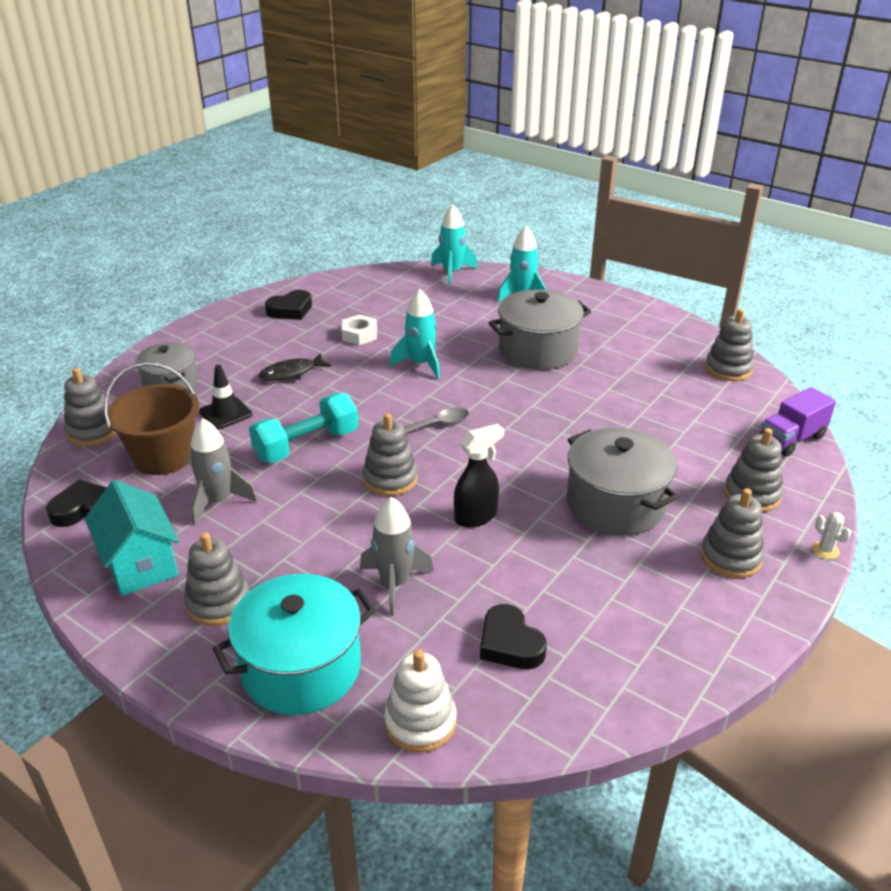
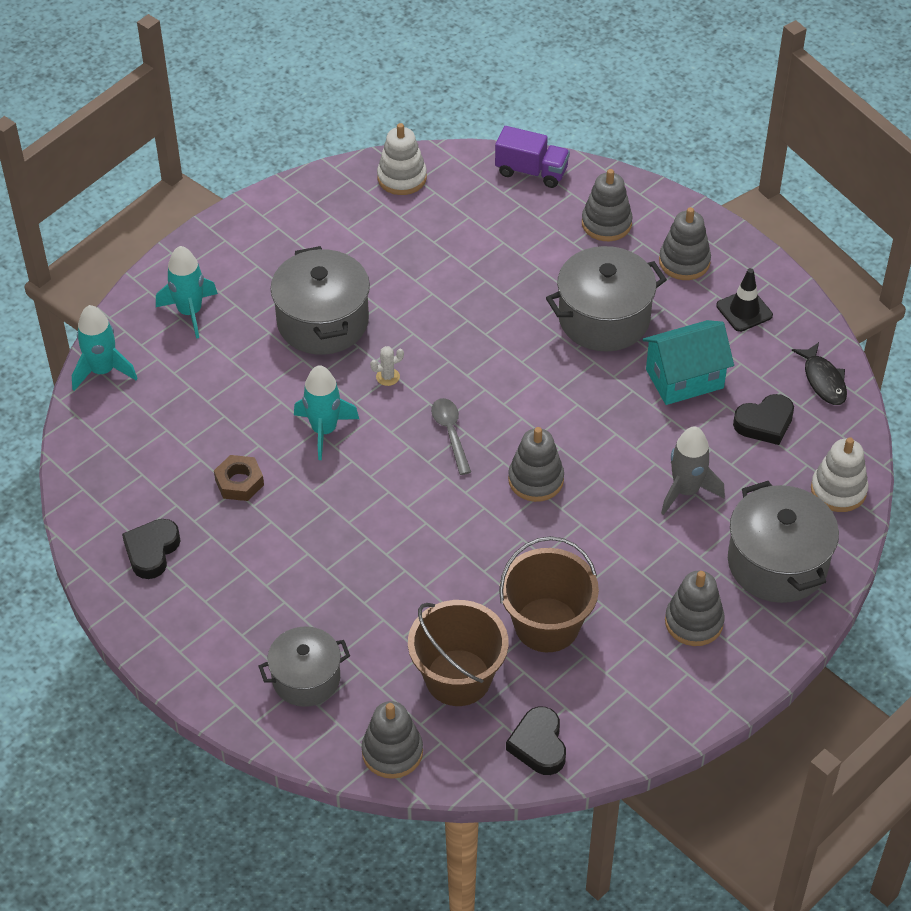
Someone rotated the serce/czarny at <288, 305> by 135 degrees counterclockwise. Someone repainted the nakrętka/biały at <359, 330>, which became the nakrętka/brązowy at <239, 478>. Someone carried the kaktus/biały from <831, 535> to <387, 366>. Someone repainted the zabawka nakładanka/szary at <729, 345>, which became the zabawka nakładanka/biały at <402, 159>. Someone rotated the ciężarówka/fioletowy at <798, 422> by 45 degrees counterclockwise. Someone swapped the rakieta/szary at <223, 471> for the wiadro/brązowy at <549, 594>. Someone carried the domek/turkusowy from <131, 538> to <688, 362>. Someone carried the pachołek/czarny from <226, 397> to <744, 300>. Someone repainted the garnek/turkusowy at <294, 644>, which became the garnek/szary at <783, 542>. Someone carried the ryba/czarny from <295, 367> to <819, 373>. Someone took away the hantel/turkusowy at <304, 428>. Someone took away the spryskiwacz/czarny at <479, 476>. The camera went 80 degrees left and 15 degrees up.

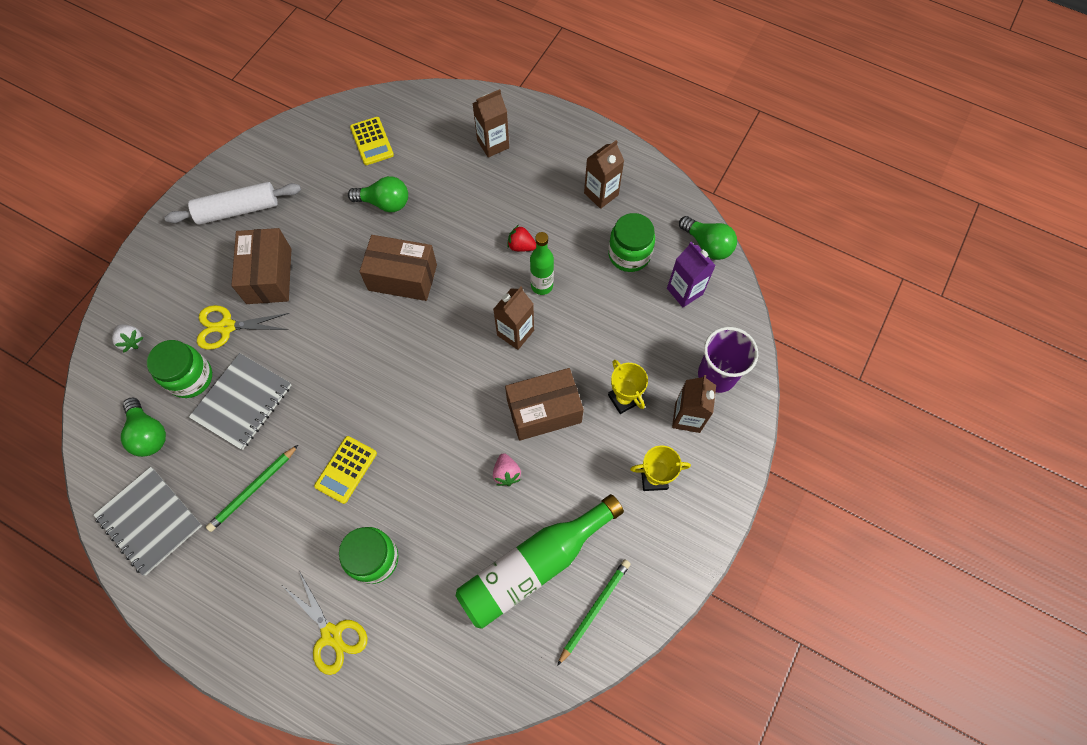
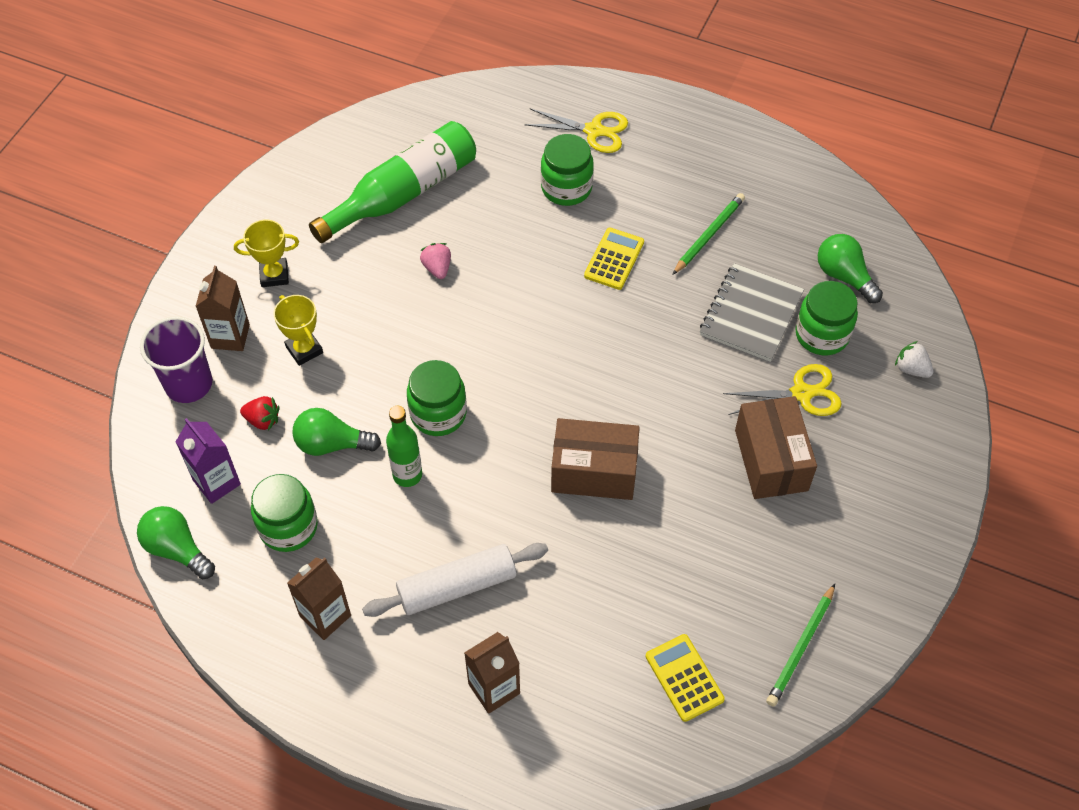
Someone carried the truskawka/czerwony from <521, 238> to <260, 413>. Someone carried the żarówka/zielony from <378, 194> to <336, 432>. Someone carried the wałek do ciasta/biały from <232, 203> to <455, 580>. Someone swapped the karton mleka/brązowy at <513, 318> for the słoik/zielony at <437, 398>. Someone rotated the nożyczki/żółty at <326, 623> by 150 degrees clockwise. Someone carried the ołówek/zielony from <594, 612> to <800, 645>. Someone took away the zeszyt/szary at <148, 521>. Someone took away the pudełko/brązowy at <544, 404>. The camera went 175 degrees right and 10 degrees down.

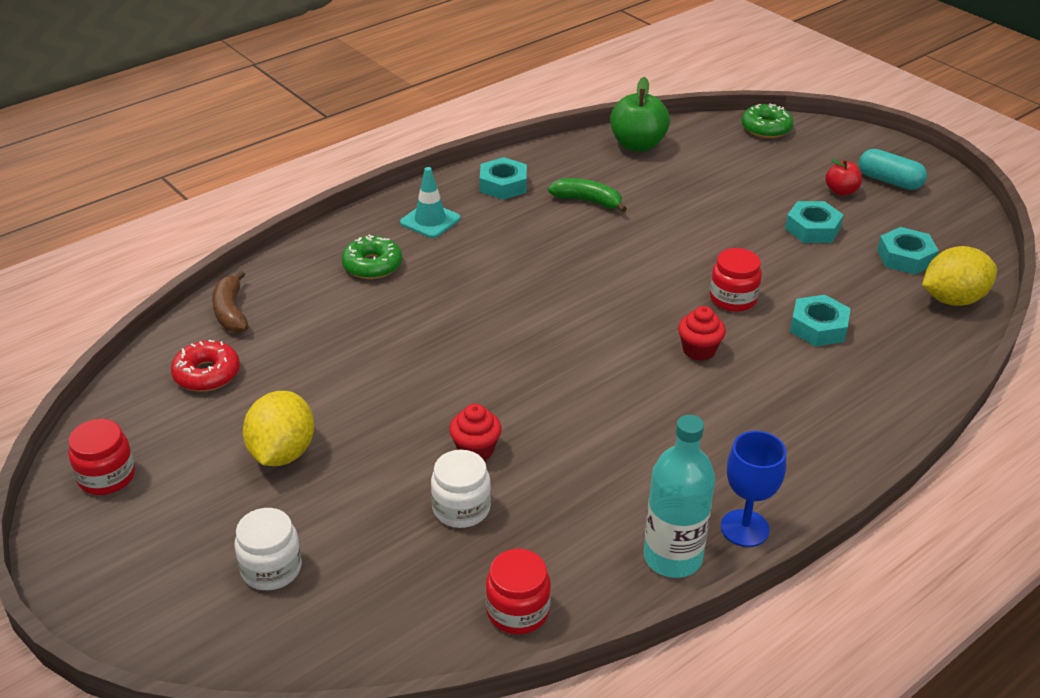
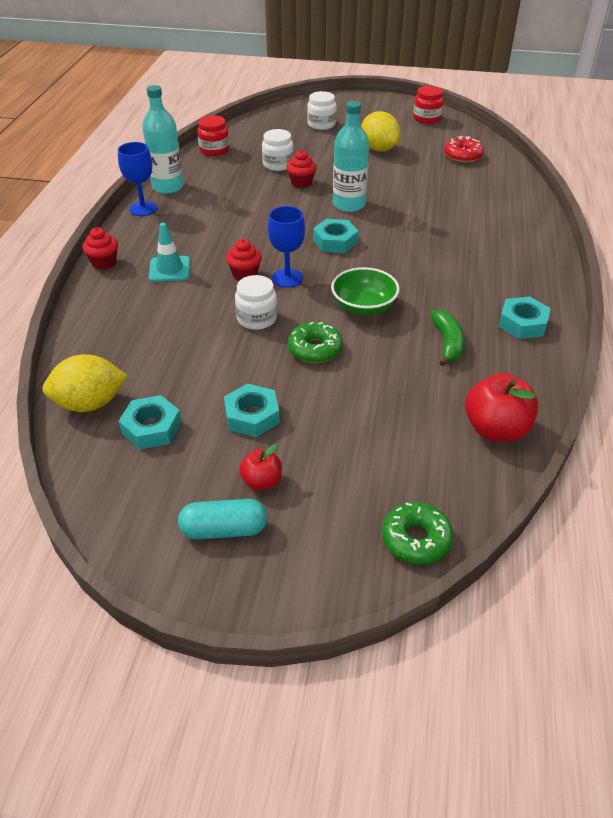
Someone rotated the cytryna/żółty at <959, 276> by 45 degrees clockwise. Someone put down the muffinka/czerwony at <100, 248>. Someone carried the pachołek/turkusowy from <430, 202> to <169, 252>. Someone repainted the słoik/czerwony at <736, 280>, which became the słoik/biały at <256, 302>. Someone put down the kielich/niebieski at <286, 247>. Someone carried the donut/zielony from <372, 257> to <315, 342>. Someone carried the nakrętka/turkusowy from <820, 321> to <335, 236>. Someone put down the miska/zielony at <365, 291>. Someone put down the butelka/turkusowy at <351, 156>. Someone rotated the banan/zielony at <587, 195> by 75 degrees counterclockwise. Someone repainted the jabłko/zielony at <640, 114>, which became the jabłko/czerwony at <501, 407>. Someone took away the banan/brązowy at <230, 301>. The camera went 140 degrees right and 5 degrees up.

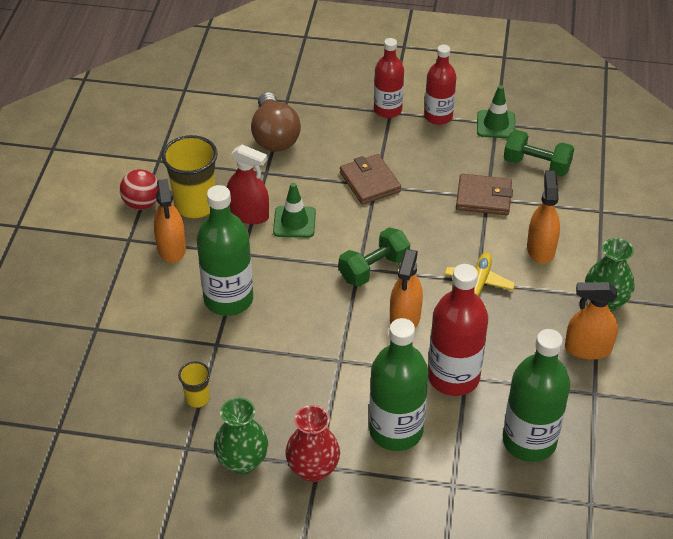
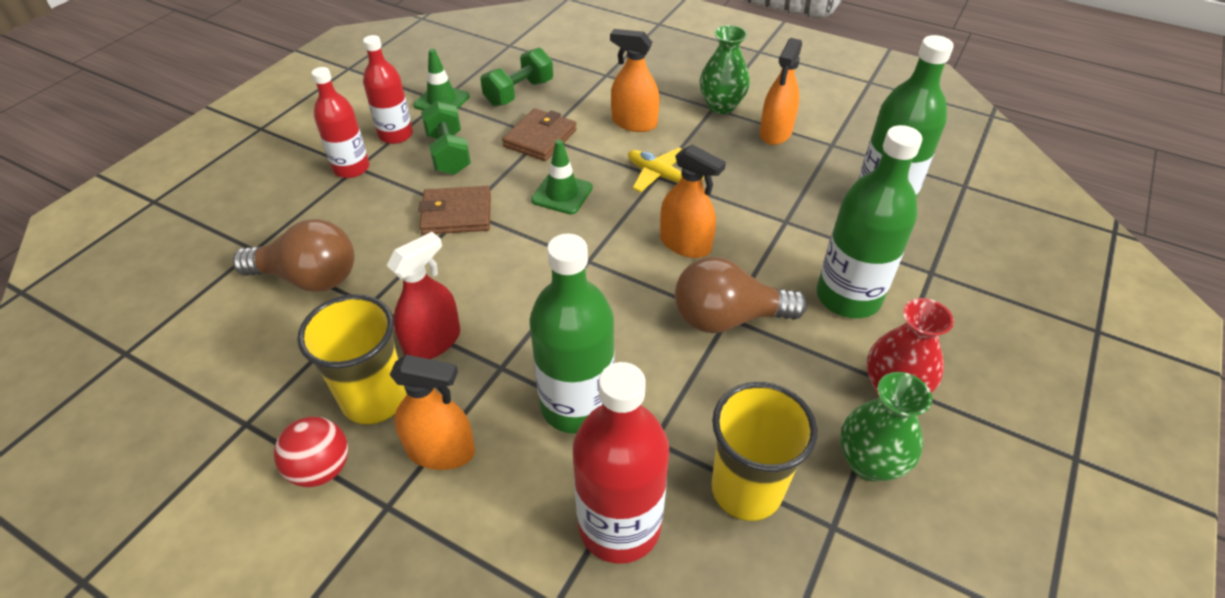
Someone carried the hantel/zielony from <374, 257> to <446, 138>. Someone carried the pachołek/zielony from <294, 210> to <562, 176>. Someone carried the butelka/czerwony from <458, 330> to <621, 463>. Someone put down the żarówka/brązowy at <741, 295>. Someone scaled the szklanka/żółty at <194, 384> by 1.96. The camera went 70 degrees left and 0 degrees up.

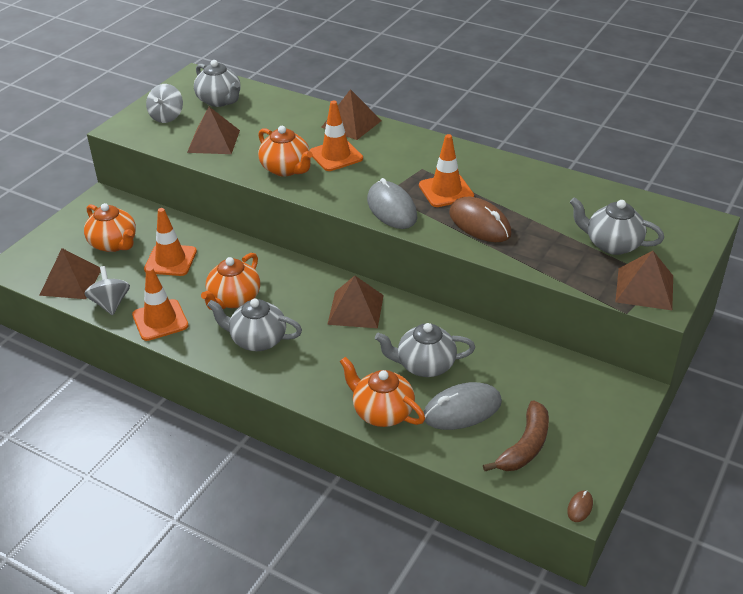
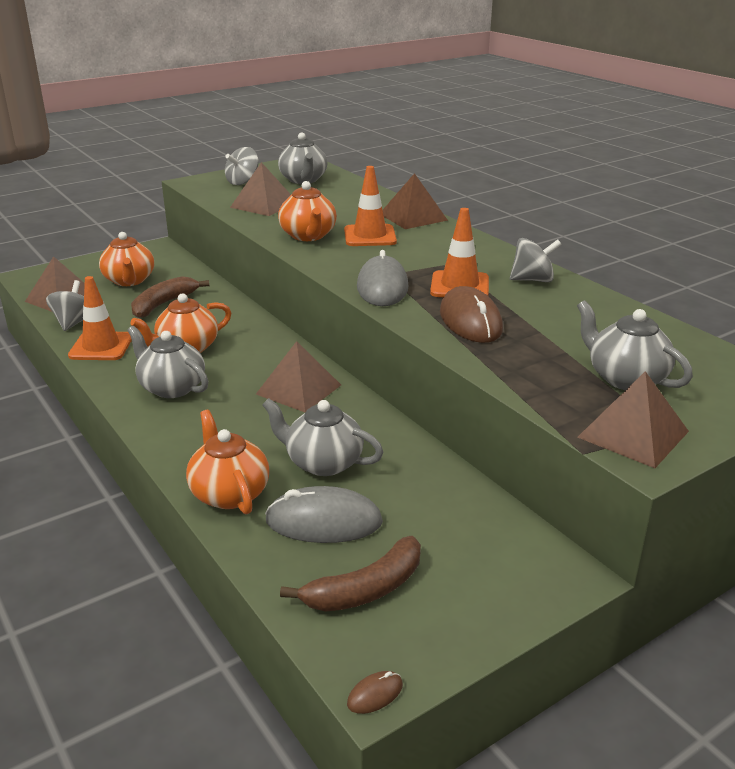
Someone swapped the pachołek/pomarańczowy at <170, 242> for the banan/brązowy at <170, 297>. Someone put down the bączek/szary at <535, 260>. The camera went 25 degrees right and 10 degrees down.

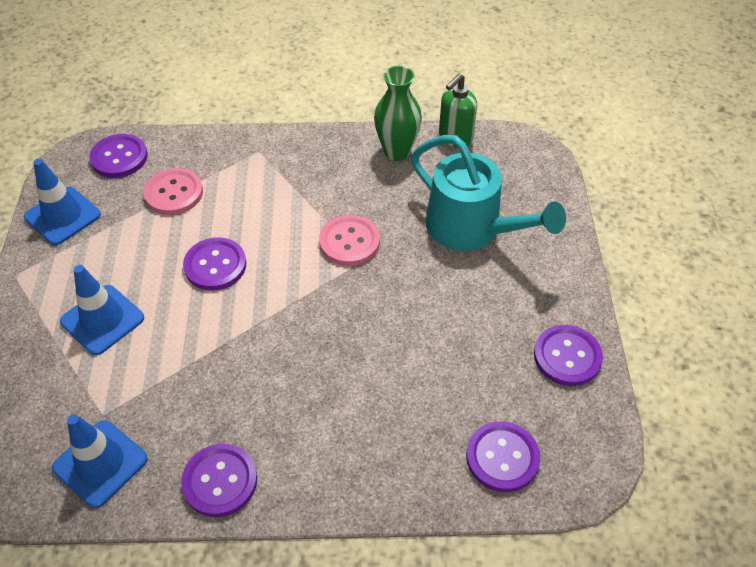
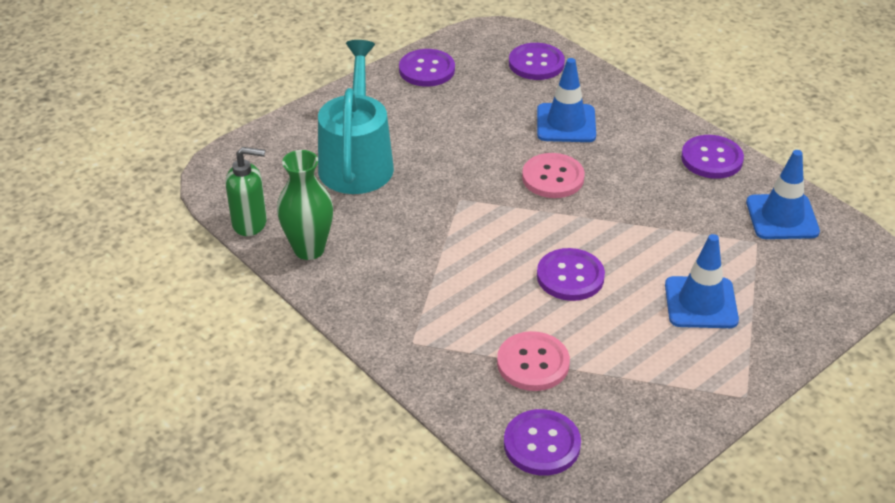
Someone carried the guzik/różowy from <349, 240> to <553, 175>. Someone carried the pachołek/niebieski from <62, 202> to <566, 100>. The camera went 130 degrees left and 10 degrees down.

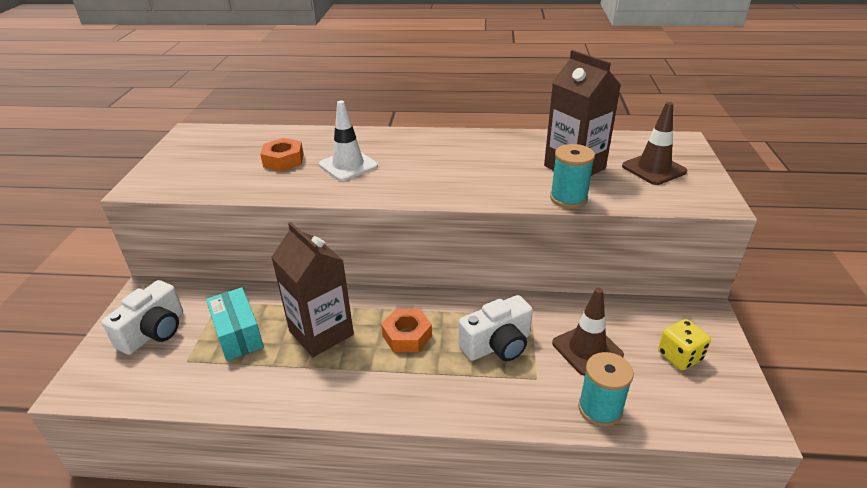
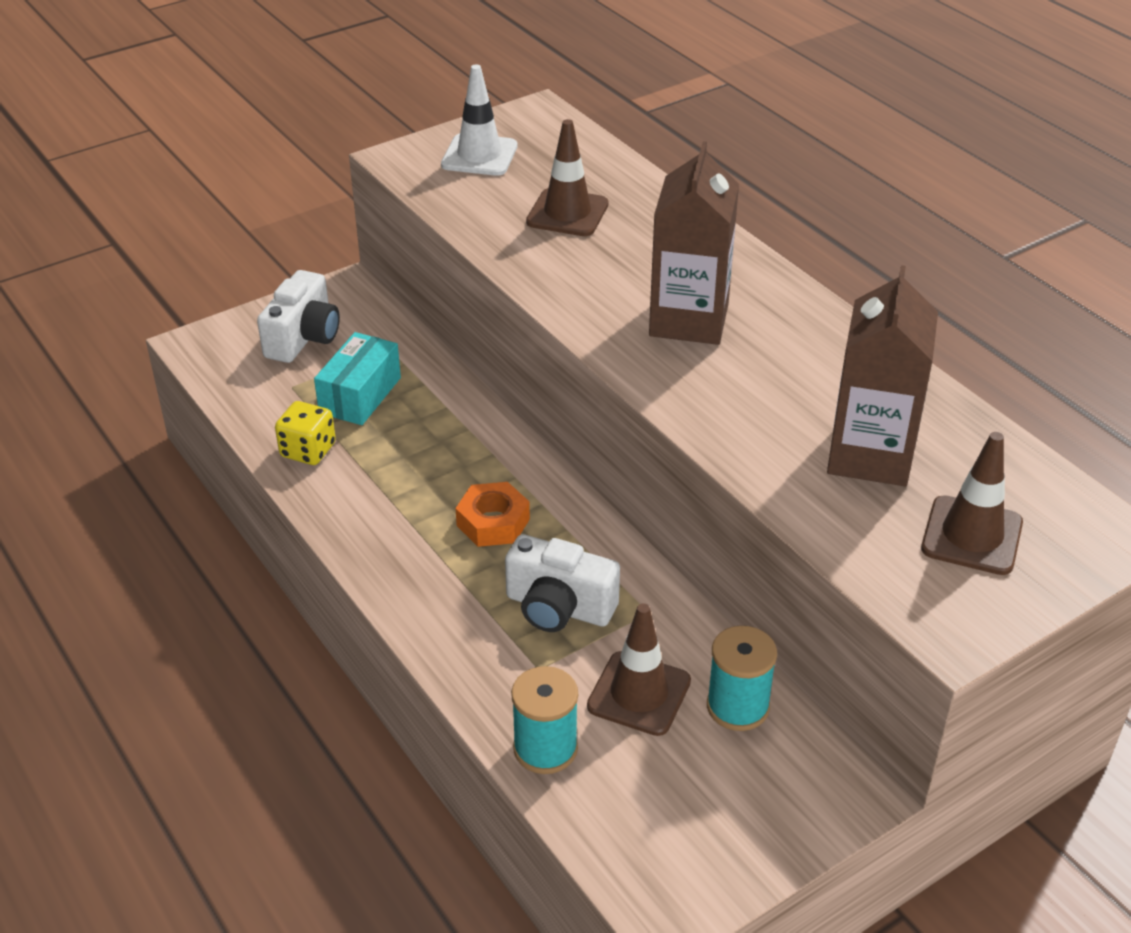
Someone rotated the aparat fotograficzny/biały at <142, 317> by 60 degrees counterclockwise. Someone carried the kostka do gry/żółty from <684, 344> to <305, 433>. Someone carried the pachołek/biały from <348, 141> to <479, 120>. Someone swapped the nakrętka/pomarańczowy at <282, 154> for the pachołek/brązowy at <567, 177>. Someone carried the karton mleka/brązowy from <312, 289> to <694, 243>. Someone carried the szpulka/turkusowy from <572, 176> to <742, 678>. The camera went 50 degrees right and 5 degrees up.

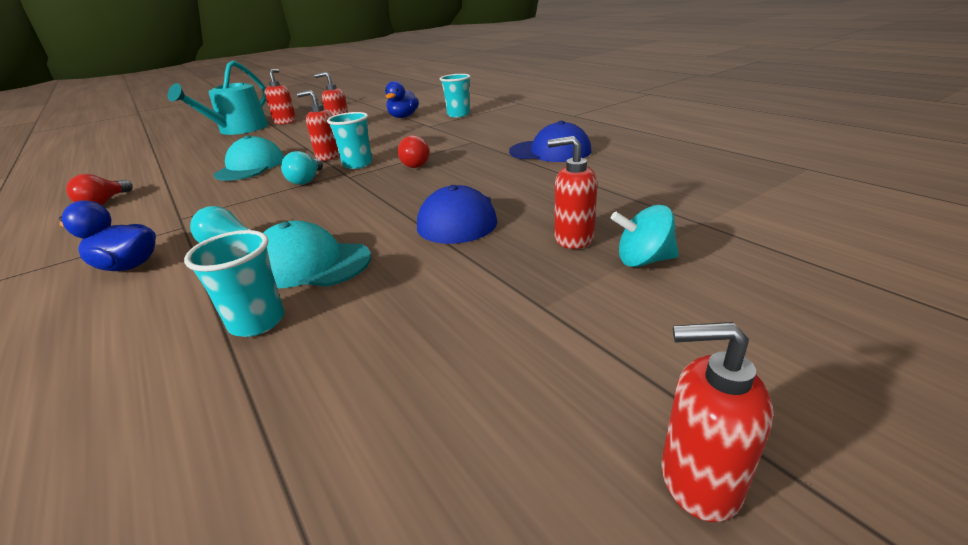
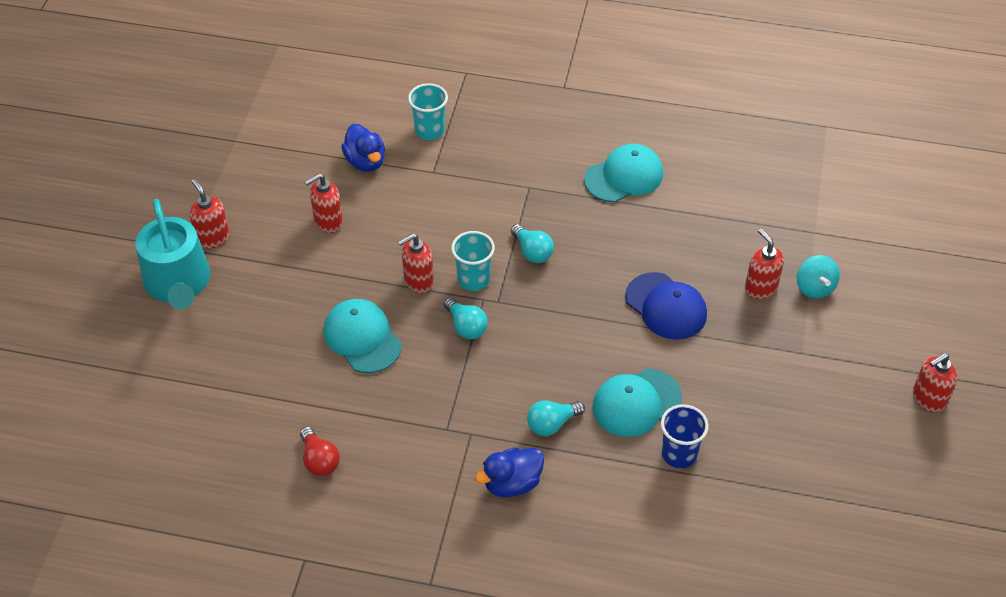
Someone repainted the żarówka/czerwony at <413, 151>, which became the żarówka/turkusowy at <532, 243>. Someone repainted the czapka/niebieski at <550, 141>, which became the czapka/turkusowy at <623, 173>. Someone repainted the szklanka/turkusowy at <234, 283>, which became the szklanka/niebieski at <685, 436>. Someone rotated the dozownik mydła/czerwony at <572, 192> by 90 degrees clockwise. Someone rotated the bączek/turkusowy at <645, 236> by 60 degrees counterclockwise. The camera went 45 degrees left and 20 degrees up.

